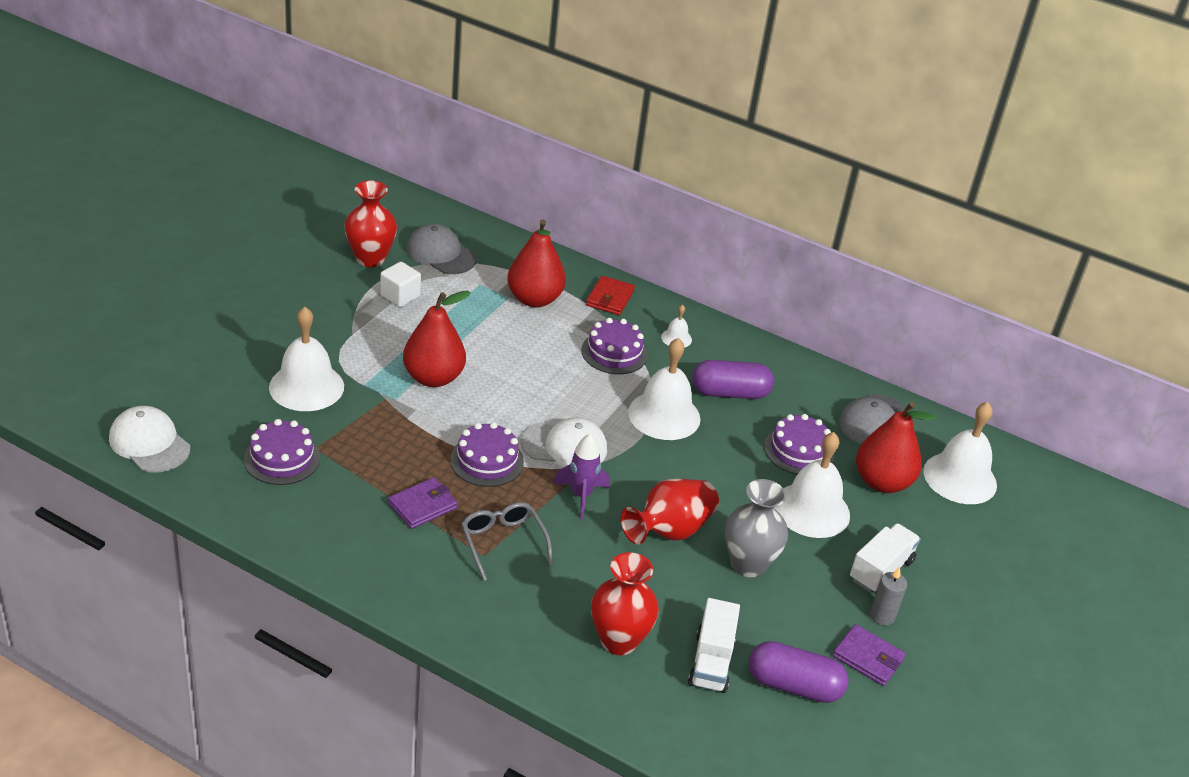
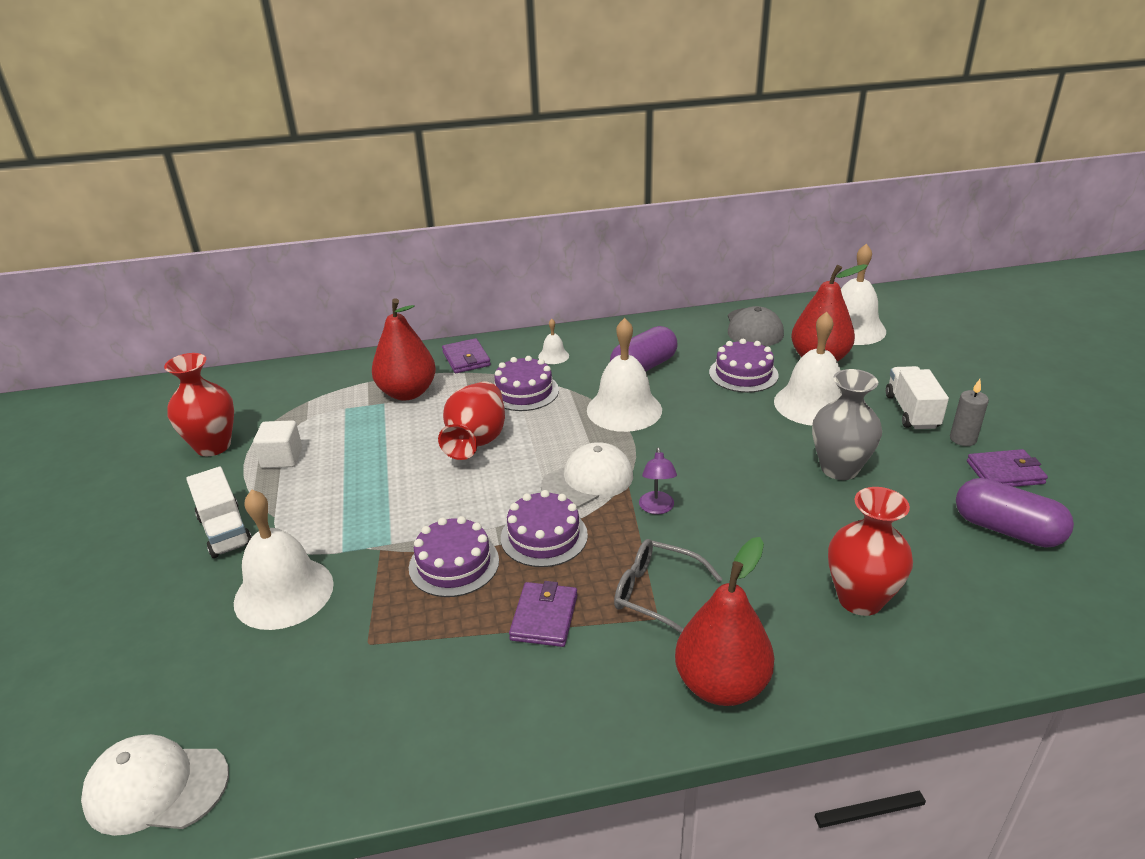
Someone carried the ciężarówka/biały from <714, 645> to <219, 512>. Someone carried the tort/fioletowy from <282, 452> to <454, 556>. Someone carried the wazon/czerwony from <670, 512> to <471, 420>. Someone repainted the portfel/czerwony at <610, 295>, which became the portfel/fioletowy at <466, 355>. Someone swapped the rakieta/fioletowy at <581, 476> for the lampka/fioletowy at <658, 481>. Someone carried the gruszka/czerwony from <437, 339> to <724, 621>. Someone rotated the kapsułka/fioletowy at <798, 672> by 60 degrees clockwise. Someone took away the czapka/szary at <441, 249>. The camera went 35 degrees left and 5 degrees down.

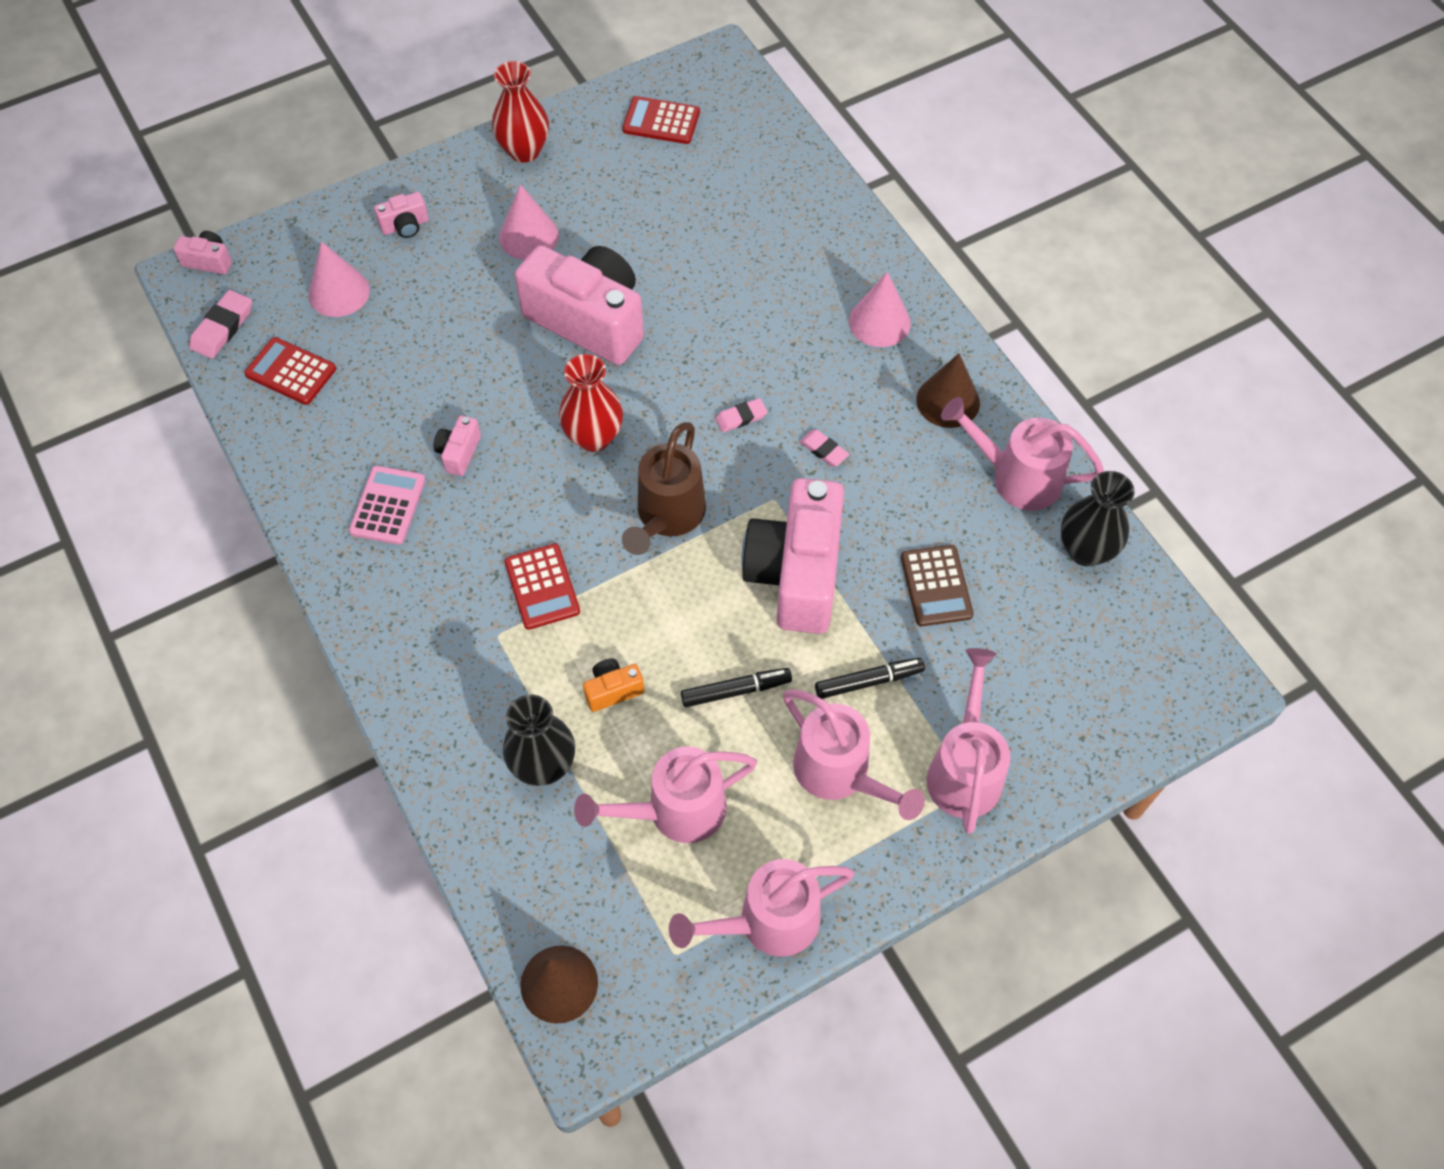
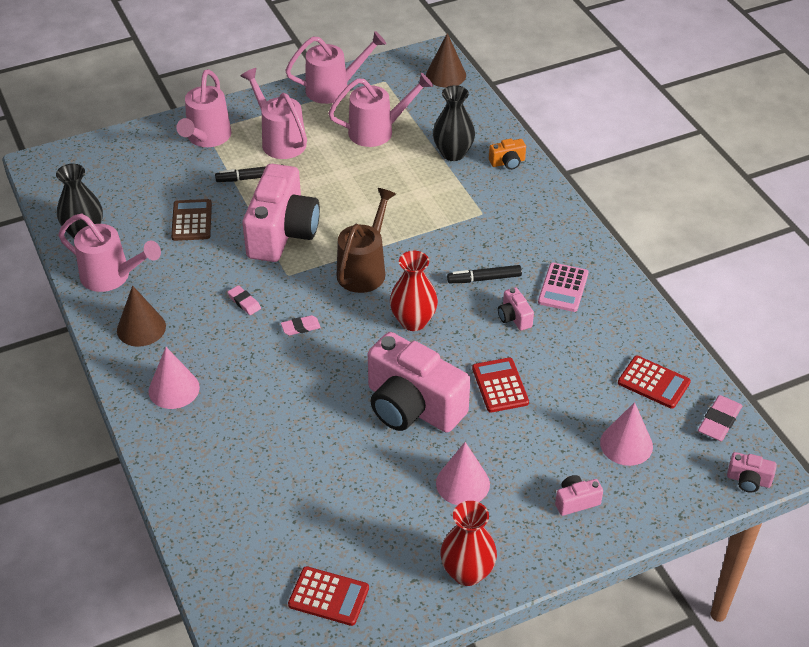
Someone carried the flamaster/czarny from <736, 687> to <484, 274>. Someone carried the kalkulator/czerwony from <542, 586> to <500, 385>. Someone carried the aparat fotograficzny/pomarańczowy from <613, 685> to <507, 154>. Someone rotated the aparat fotograficzny/różowy at <457, 446> by 135 degrees clockwise. The camera went 175 degrees left and 15 degrees down.

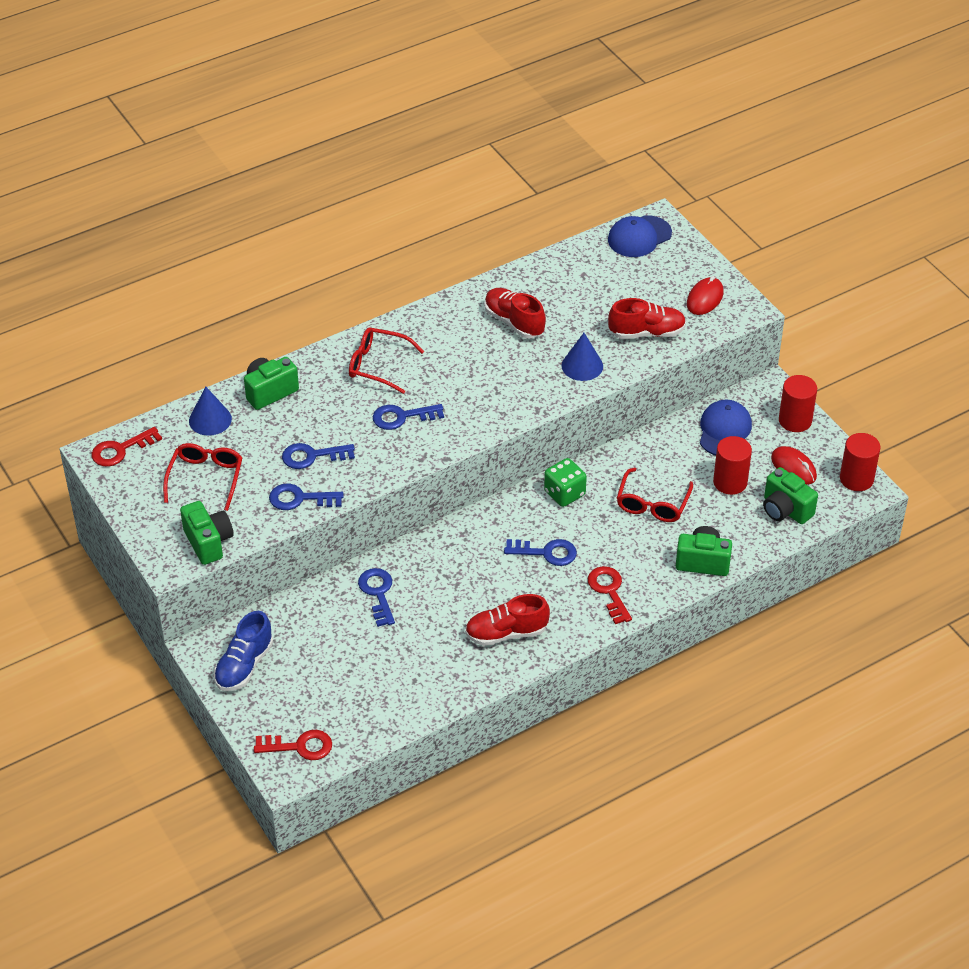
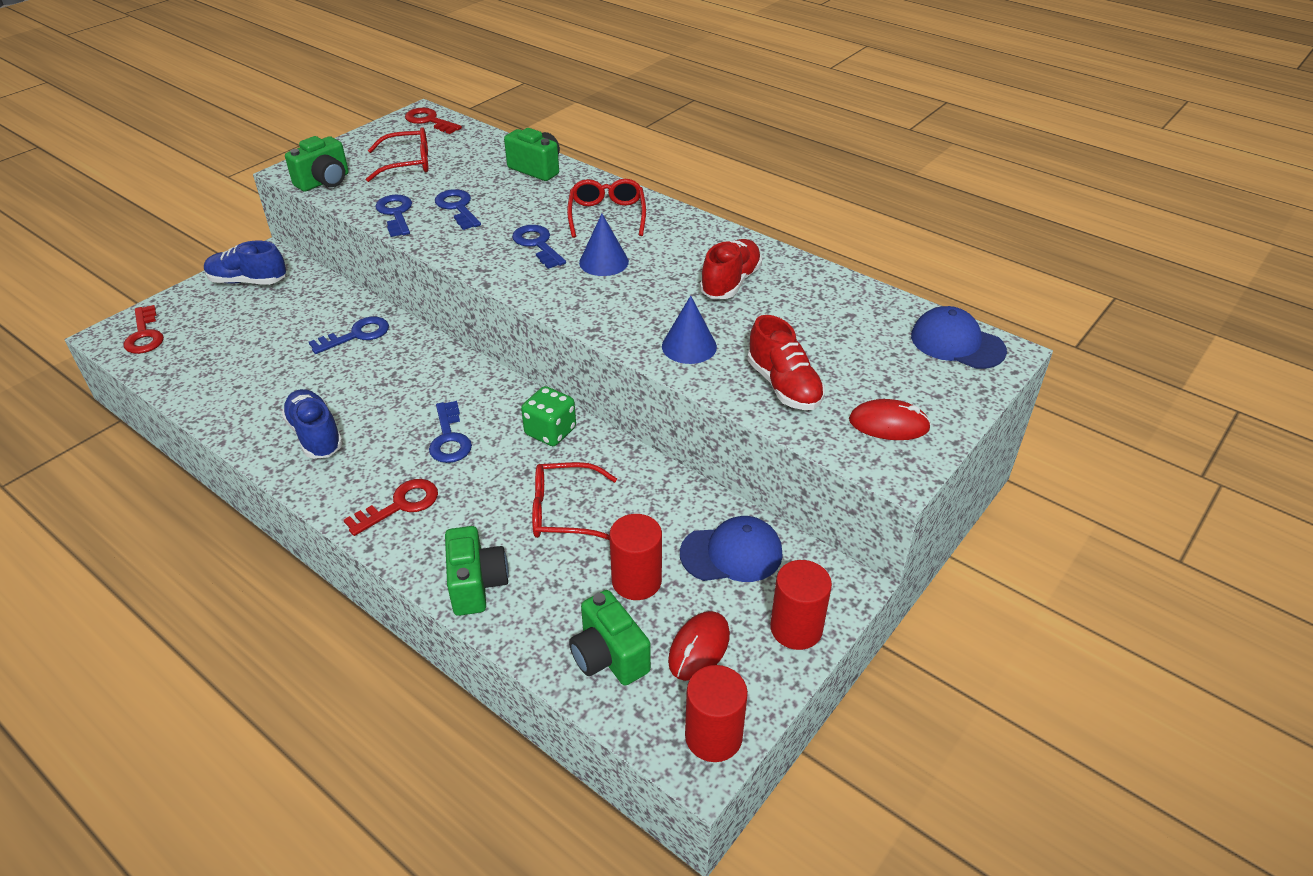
Someone repainted the but/czerwony at <507, 620>, which became the but/niebieski at <312, 424>. Someone rotated the aparat fotograficzny/zielony at <790, 495> by 60 degrees counterclockwise. Someone carried the stożek/niebieski from <210, 411> to <604, 245>. The camera went 70 degrees right and 5 degrees down.

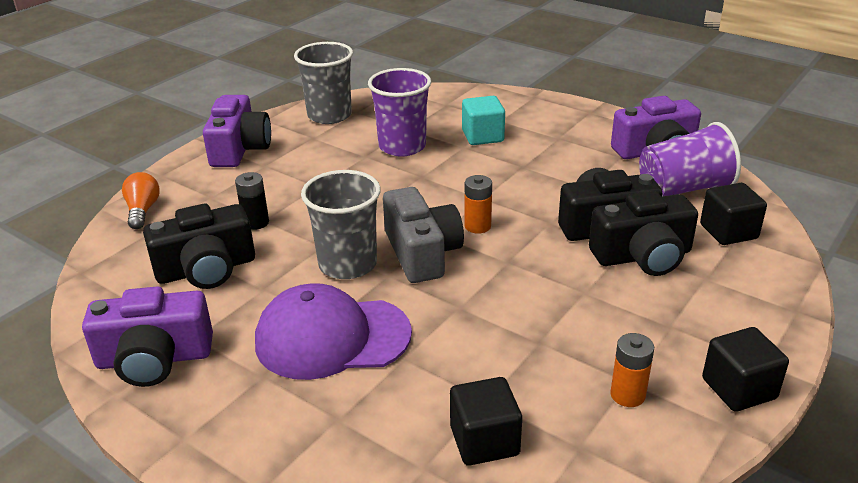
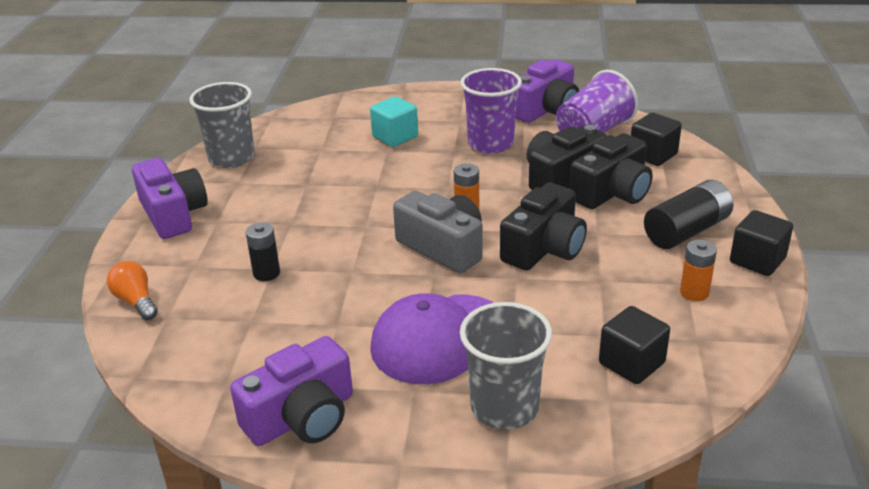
Someone carried the szklanka/fioletowy from <399, 112> to <491, 111>. Someone carried the szklanka/szary from <341, 224> to <506, 366>. Someone carried the aparat fotograficzny/czarny from <199, 246> to <543, 226>. Someone put down the bateria/czarny at <689, 214>. The camera went 30 degrees left and 0 degrees up.

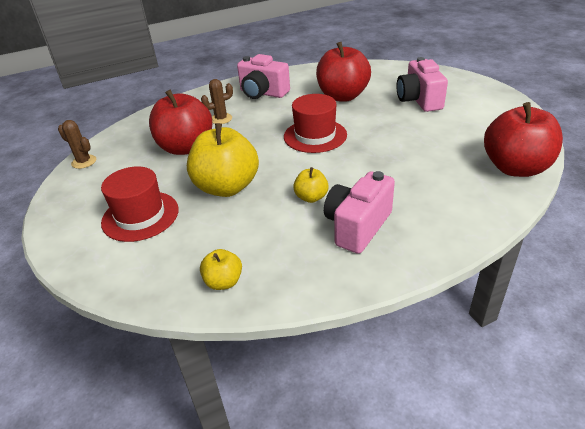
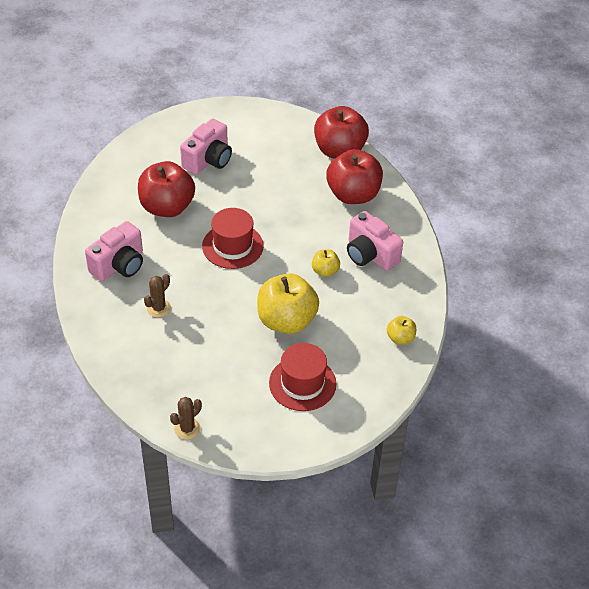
Someone rotated the kaktus/brązowy at <217, 101> by 45 degrees clockwise. Someone rotated the aparat fotograficzny/różowy at <422, 84> by 60 degrees counterclockwise. Someone carried the jabłko/czerwony from <180, 122> to <354, 176>. The camera went 80 degrees left and 10 degrees up.

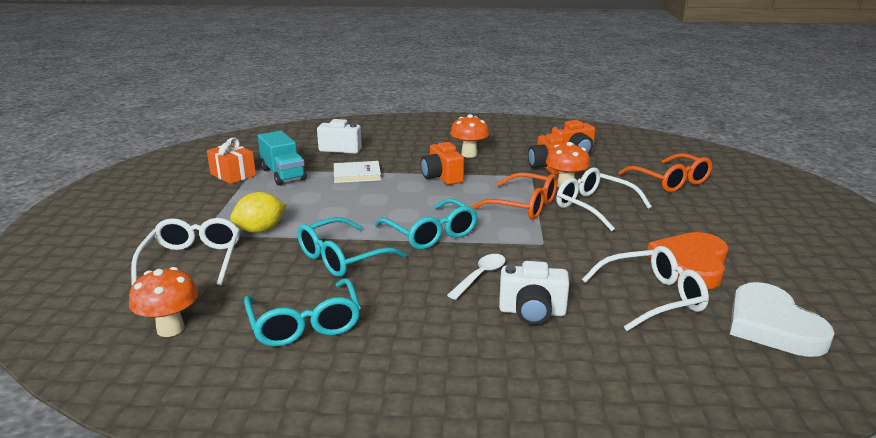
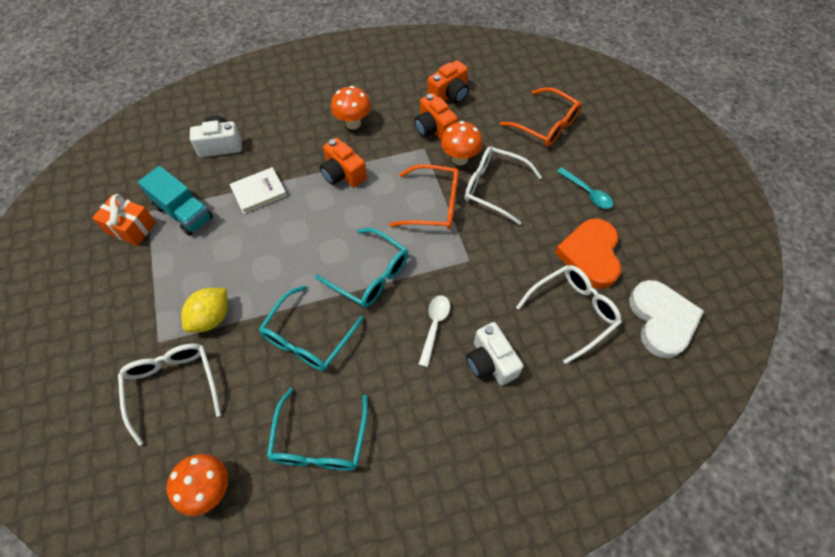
Someone rotated the okulary/turkusowy at <302, 312> by 45 degrees clockwise. Someone rotated the aparat fotograficzny/biały at <534, 293> by 75 degrees clockwise. Someone put down the łyżka/turkusowy at <585, 188>. Someone rotated the serce/biały at <782, 319> by 150 degrees counterclockwise. The camera went 20 degrees left and 35 degrees up.

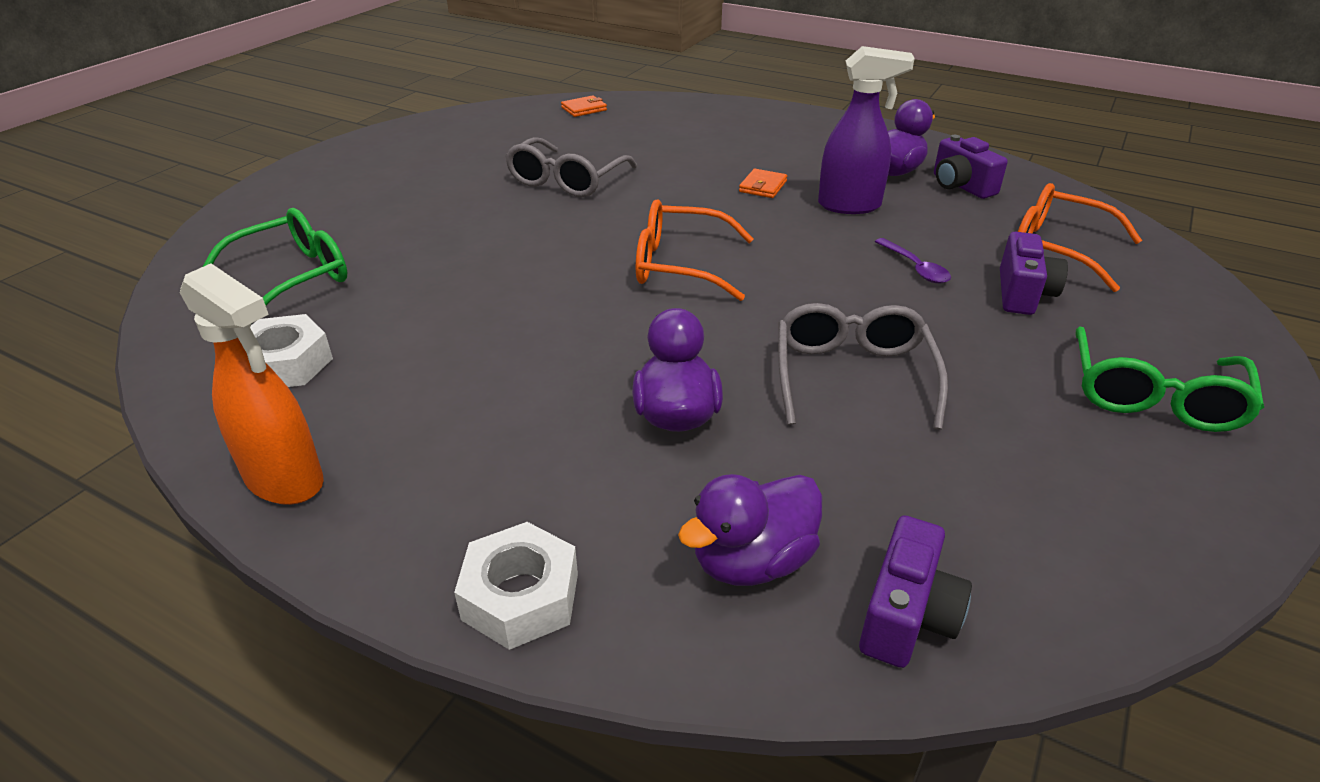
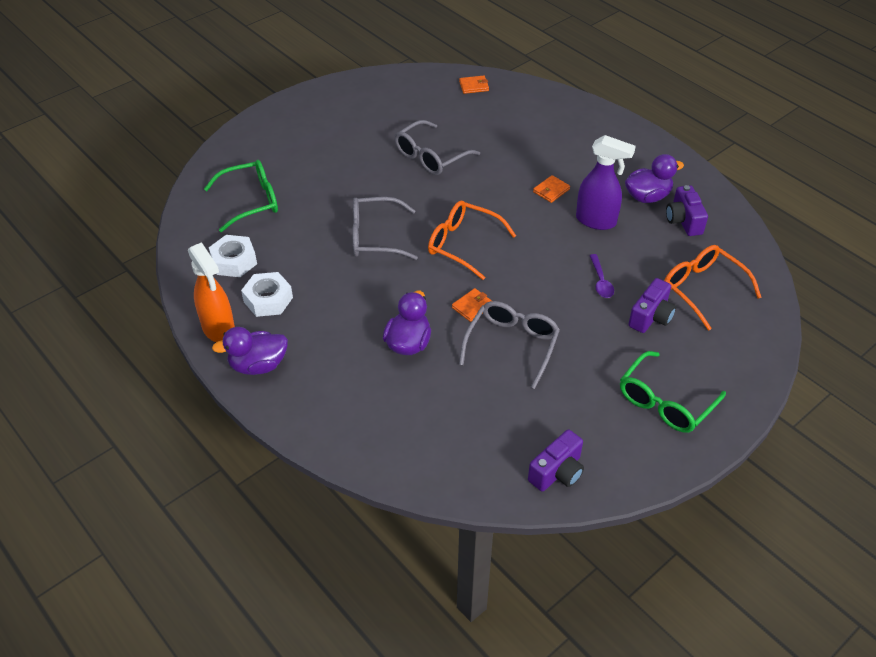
Someone carried the kaczka/fioletowy from <750, 530> to <250, 351>. Someone carried the nakrętka/biały from <516, 586> to <267, 294>. Someone put down the okulary/szary at <385, 228>. Someone put down the portfel/pomarańczowy at <472, 305>. Someone carried the aparat fotograficzny/fioletowy from <915, 591> to <556, 460>. The camera went 20 degrees right and 10 degrees up.

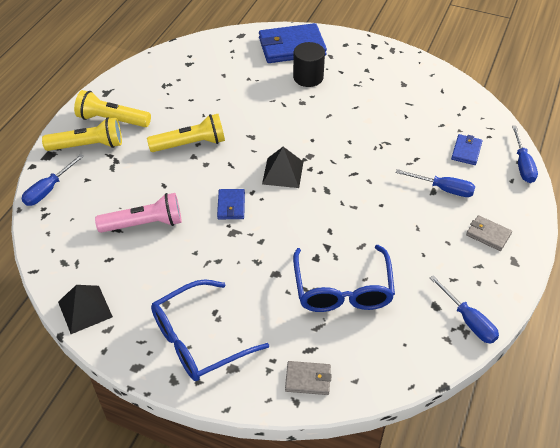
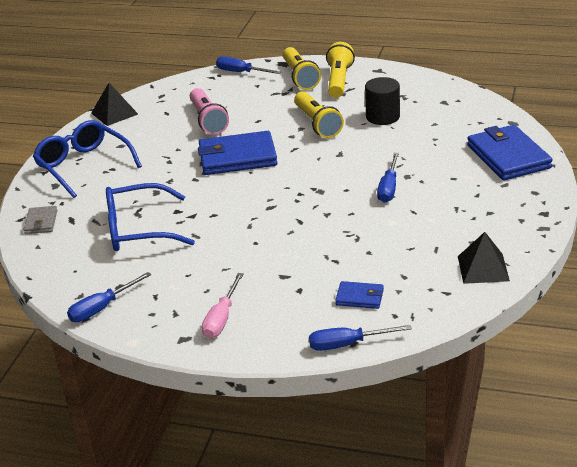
Someone scaled the portfel/niebieski at <231, 204> by 2.03. Someone swapped the portfel/szary at <489, 233> for the śrubokręt/różowy at <223, 305>. Someone carried the walec/czarny from <309, 64> to <382, 101>. Someone carried the śrubokręt/niebieski from <435, 183> to <388, 178>. Someone carried the piramida/czarny from <282, 167> to <484, 258>. The camera went 85 degrees right and 15 degrees down.

